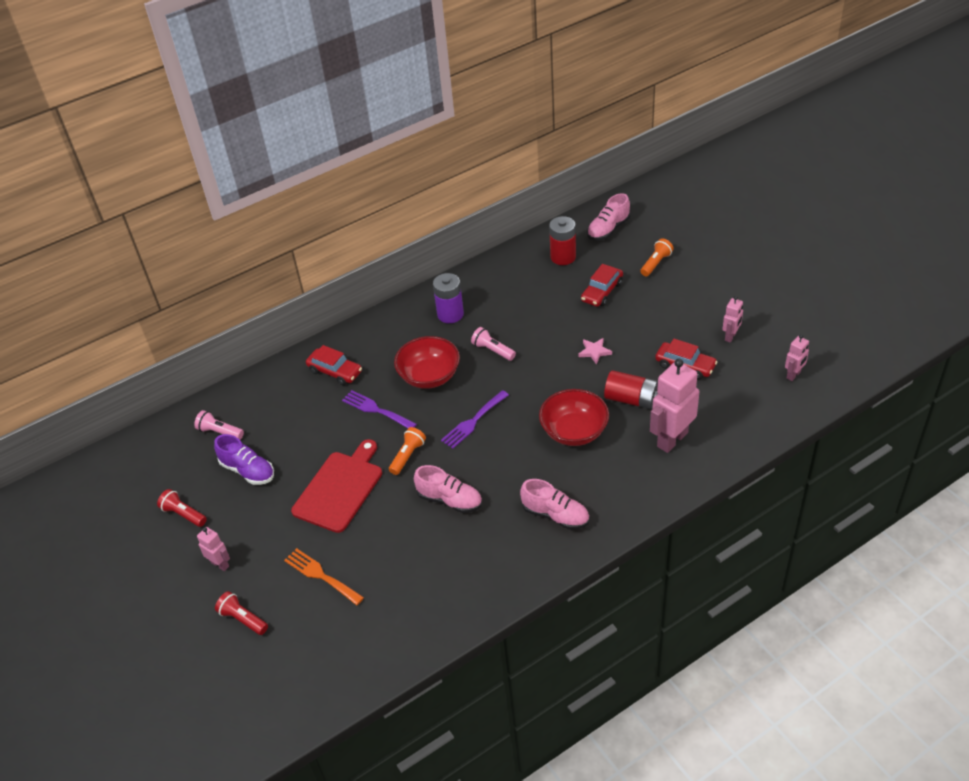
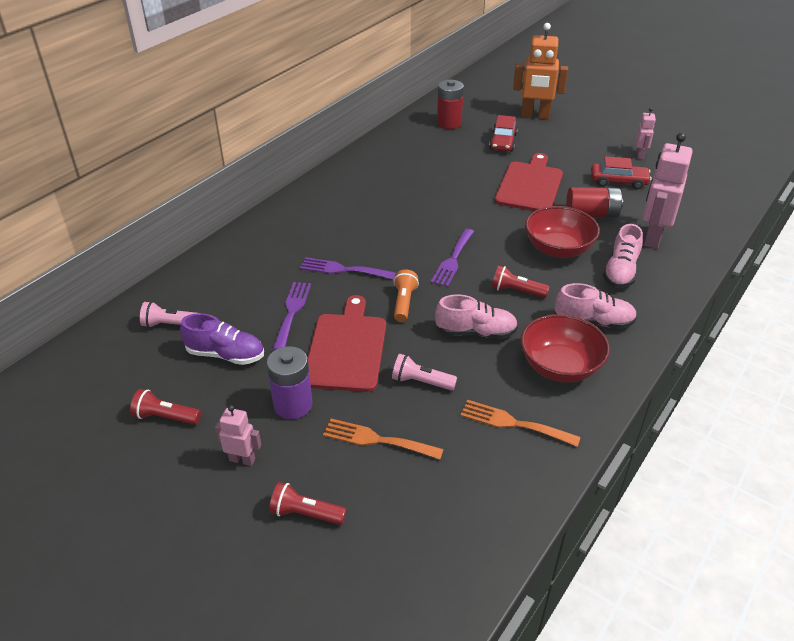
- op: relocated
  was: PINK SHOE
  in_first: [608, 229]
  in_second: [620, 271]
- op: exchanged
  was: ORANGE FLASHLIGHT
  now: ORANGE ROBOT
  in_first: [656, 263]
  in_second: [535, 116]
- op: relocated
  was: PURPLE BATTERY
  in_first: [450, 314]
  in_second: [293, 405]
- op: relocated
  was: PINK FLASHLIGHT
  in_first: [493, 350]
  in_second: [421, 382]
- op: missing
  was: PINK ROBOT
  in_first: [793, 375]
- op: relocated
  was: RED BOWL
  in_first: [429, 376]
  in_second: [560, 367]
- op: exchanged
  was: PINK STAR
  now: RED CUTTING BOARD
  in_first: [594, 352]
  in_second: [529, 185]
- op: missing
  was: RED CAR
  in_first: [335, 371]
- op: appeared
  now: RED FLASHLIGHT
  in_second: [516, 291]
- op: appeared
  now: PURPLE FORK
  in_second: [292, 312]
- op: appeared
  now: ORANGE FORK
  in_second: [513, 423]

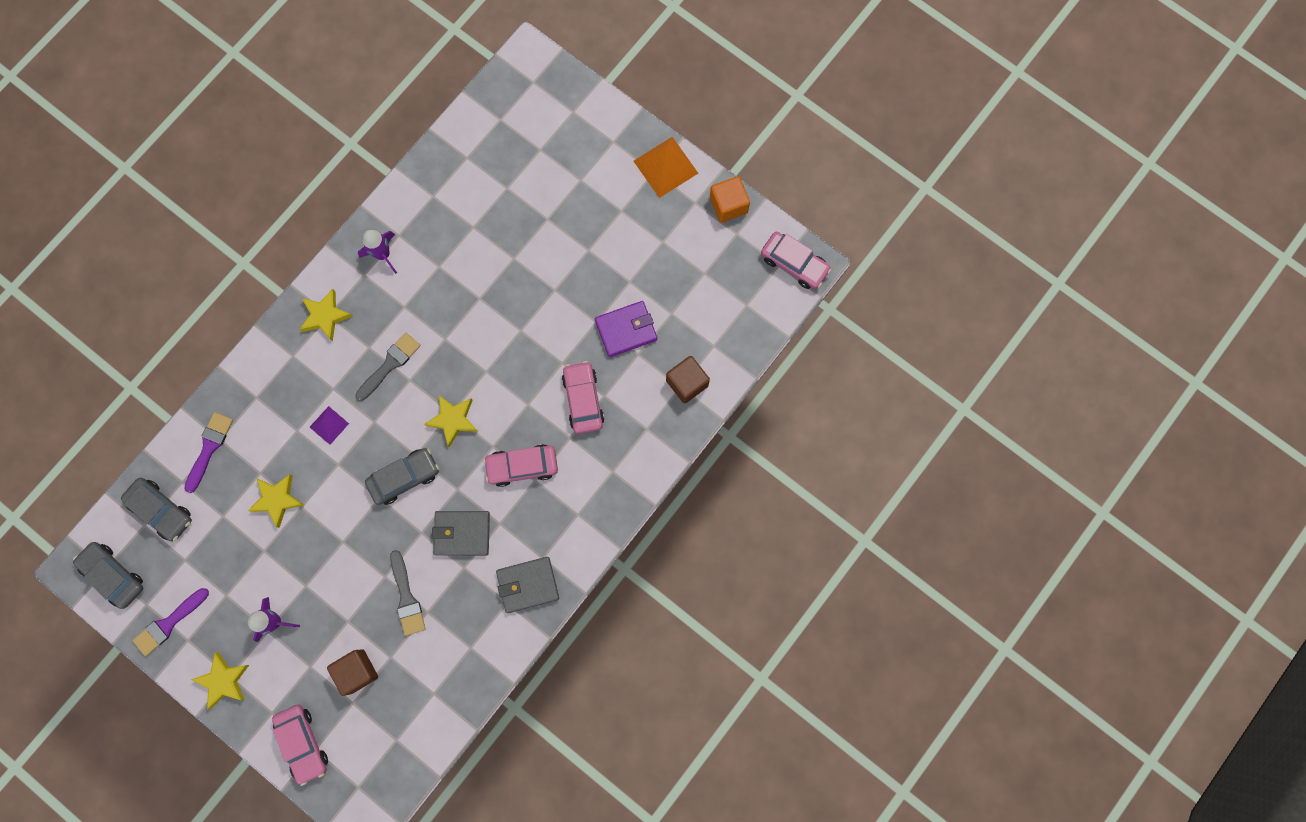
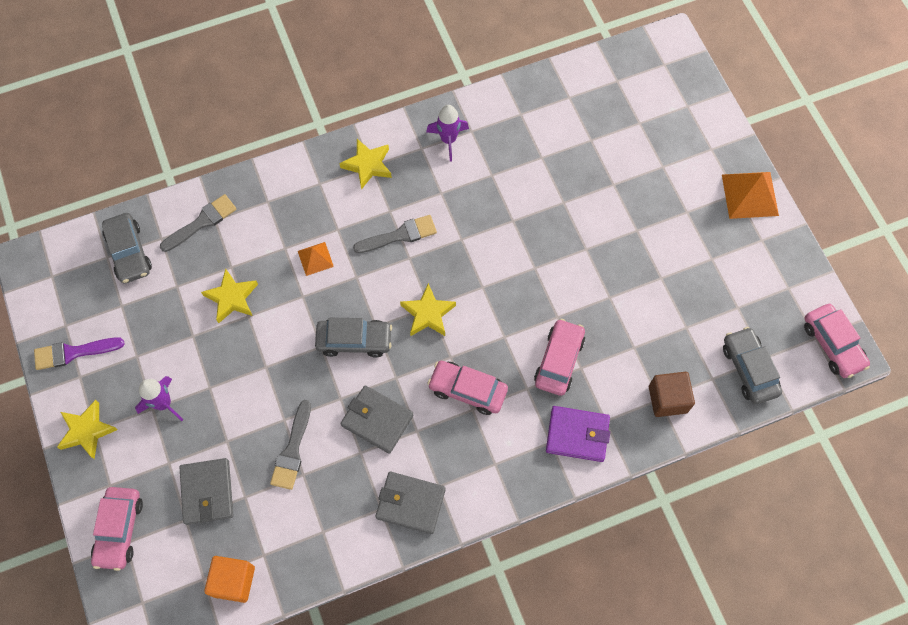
- op: relocated
  was: ORANGE CUBE
  in_first: [728, 205]
  in_second: [233, 581]
- op: relocated
  was: PURPLE WALLET
  in_first: [626, 330]
  in_second: [577, 435]
- op: colour
  was: PURPLE PYRAMID
  now: ORANGE PYRAMID
  in_first: [329, 425]
  in_second: [315, 258]
- op: colour
  was: PURPLE BRUSH
  now: GREY BRUSH
  in_first: [209, 448]
  in_second: [202, 222]
- op: relocated
  was: GREY CAR
  in_first: [113, 575]
  in_second: [749, 369]
- op: exchanged
  was: BROWN CUBE
  now: GREY WALLET
  in_first: [357, 671]
  in_second: [207, 492]

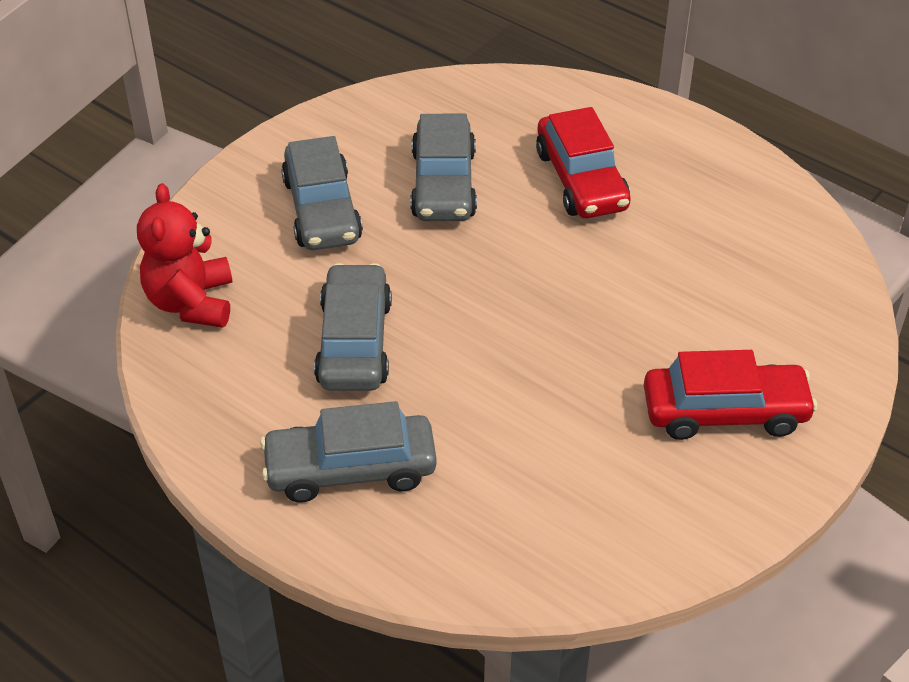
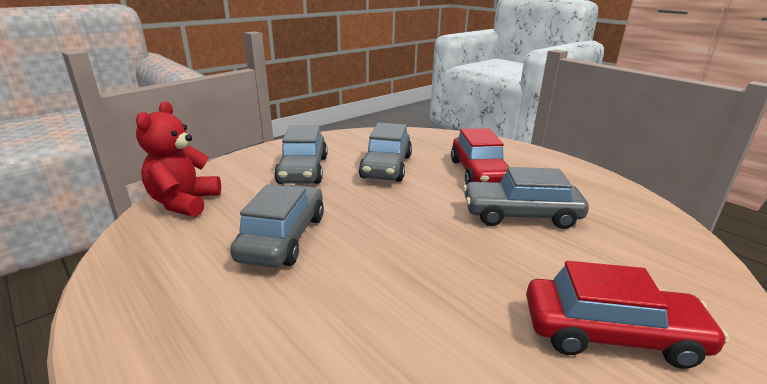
- op: relocated
  was: GREY CAR
  in_first: [350, 469]
  in_second: [520, 215]

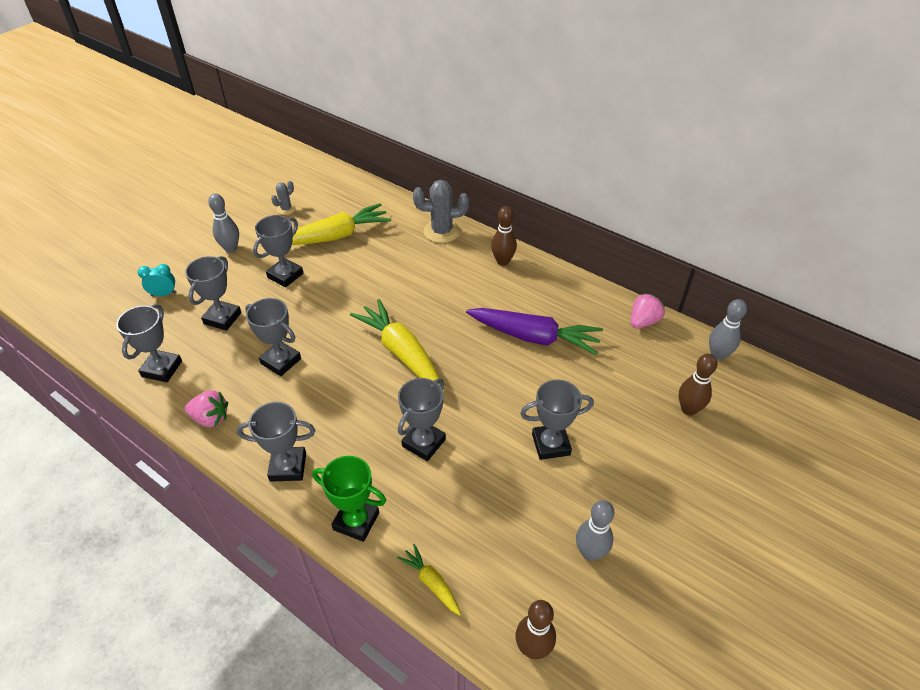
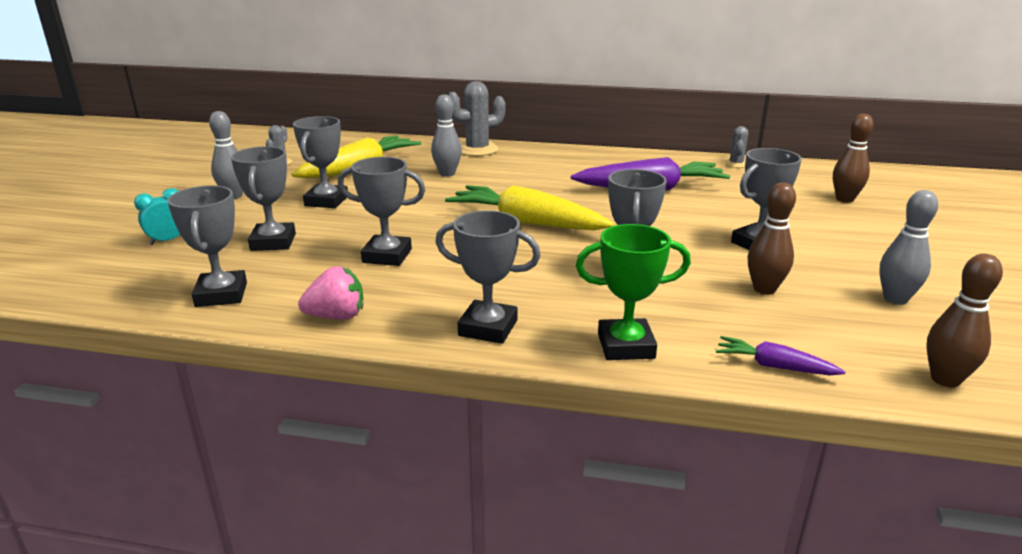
- op: relocated
  was: BROWN BOWLING PIN
  in_first: [503, 261]
  in_second: [764, 289]
- op: exchanged
  was: PINK STRAWBERRY
  now: GREY CACTUS
  in_first: [643, 322]
  in_second: [736, 164]
- op: relocated
  was: GREY BOWLING PIN
  in_first: [717, 355]
  in_second: [447, 174]
- op: spun
  was: GREY TROPHY
  in_first: [288, 467]
  in_second: [488, 328]
  clockwise: 45
- op: colour
  was: YELLOW CARROT
  now: PURPLE CARROT
  in_first: [431, 582]
  in_second: [774, 366]

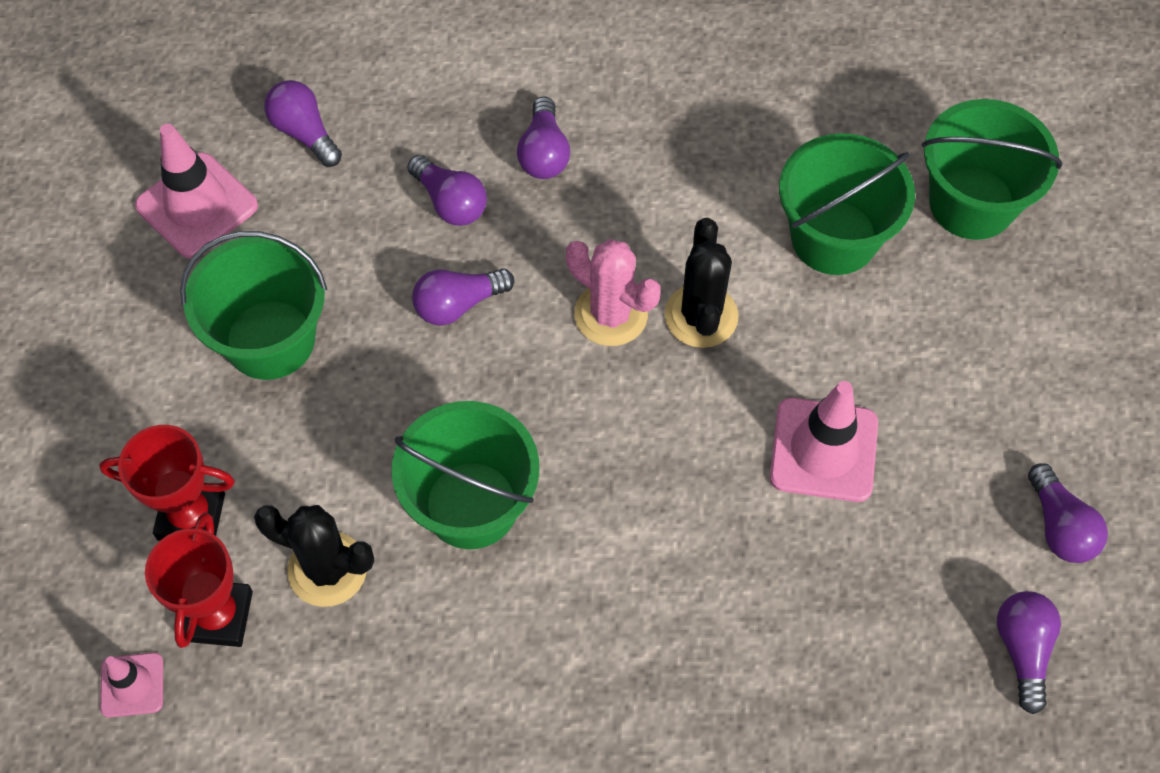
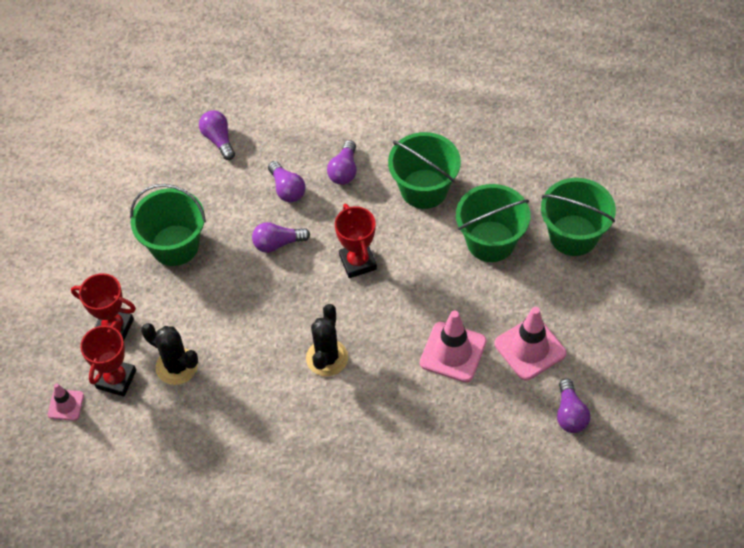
- op: relocated
  was: PINK TRAFFIC CONE
  in_first: [197, 206]
  in_second: [530, 348]
- op: relocated
  was: BLACK CACTUS
  in_first: [701, 316]
  in_second: [327, 358]
- op: exchanged
  was: PINK CACTUS
  now: RED TROPHY
  in_first: [611, 314]
  in_second: [357, 262]
- op: relocated
  was: GREEN BUCKET
  in_first: [471, 505]
  in_second: [424, 189]
- op: missing
  was: PURPLE LIGHT BULB
  in_first: [1023, 650]

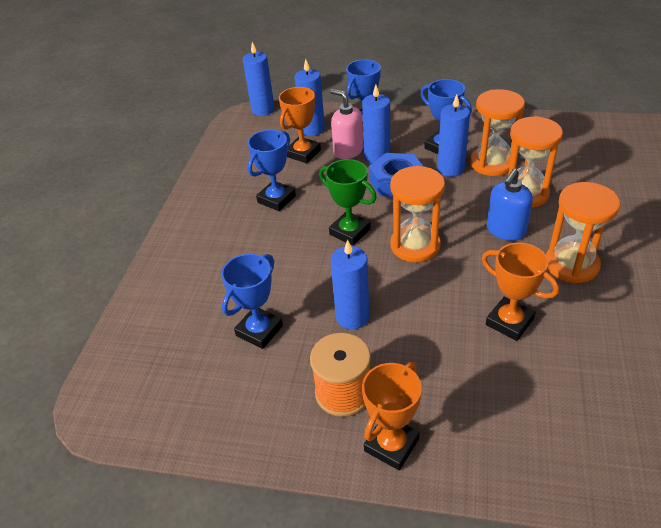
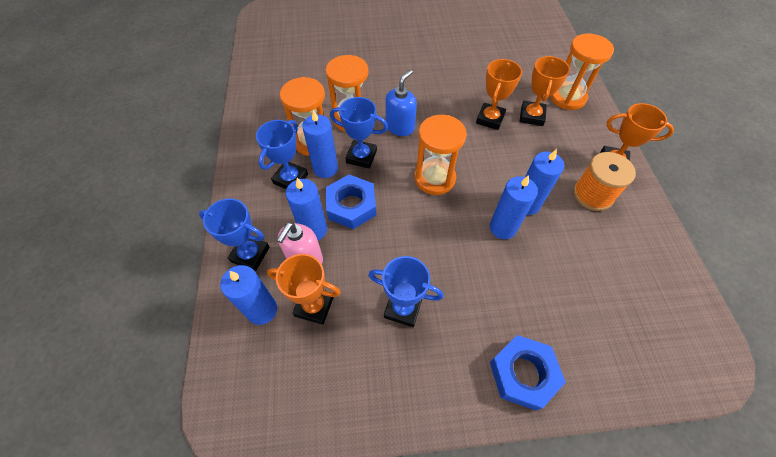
- op: relocated
  was: BLUE CANDLE
  in_first: [263, 110]
  in_second: [502, 228]
- op: missing
  was: GREEN TROPHY
  in_first: [350, 232]
- op: spun
  was: BLUE SOAP DISPENSER
  in_first: [505, 230]
  in_second: [400, 127]
  clockwise: -75
- op: relocated
  was: ORANGE HOURGLASS
  in_first: [571, 264]
  in_second: [567, 97]
- op: relocated
  was: BLUE TROPHY
  in_first: [259, 331]
  in_second: [361, 157]
- op: appeared
  now: ORANGE TROPHY
  in_second: [531, 116]
- op: appeared
  now: BLUE NUT
  in_second: [523, 374]

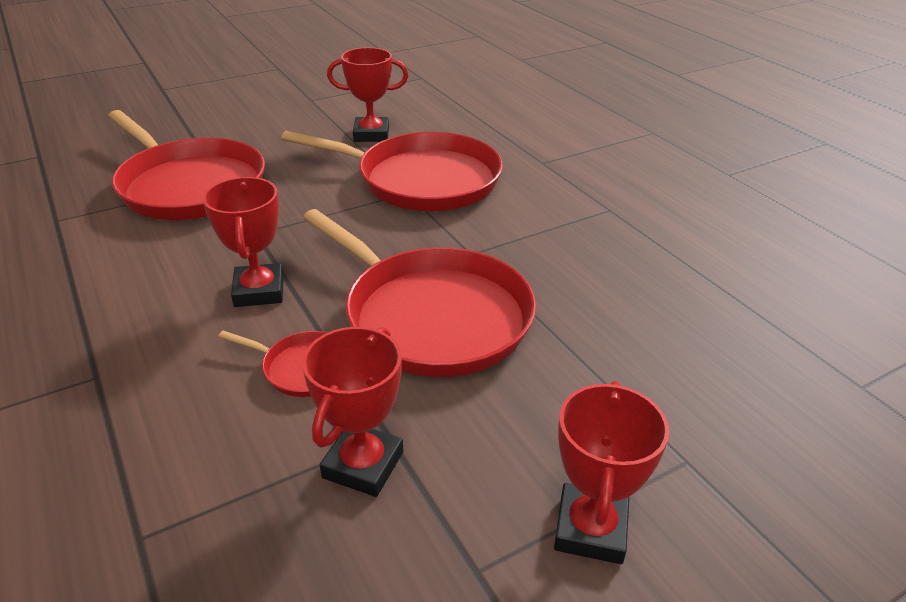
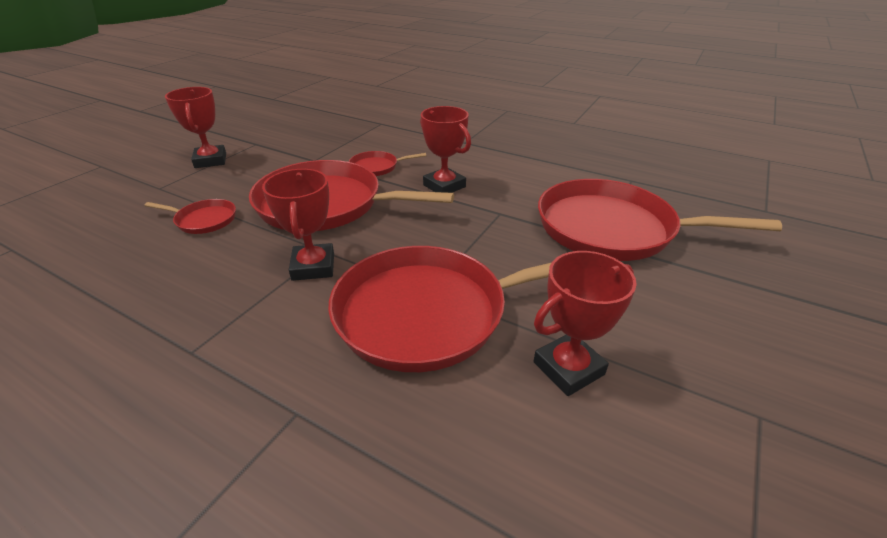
- op: relocated
  was: RED TROPHY
  in_first: [363, 465]
  in_second: [313, 267]
- op: appeared
  now: RED PAN
  in_second: [204, 220]

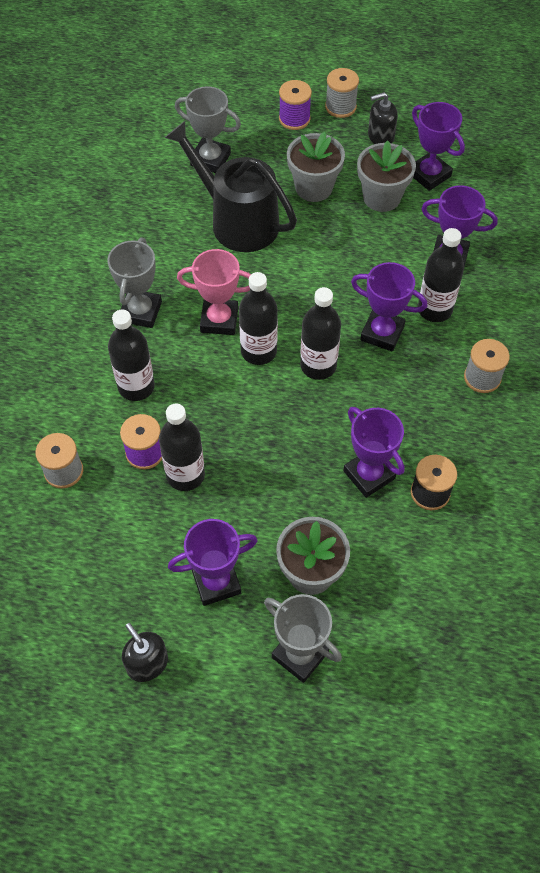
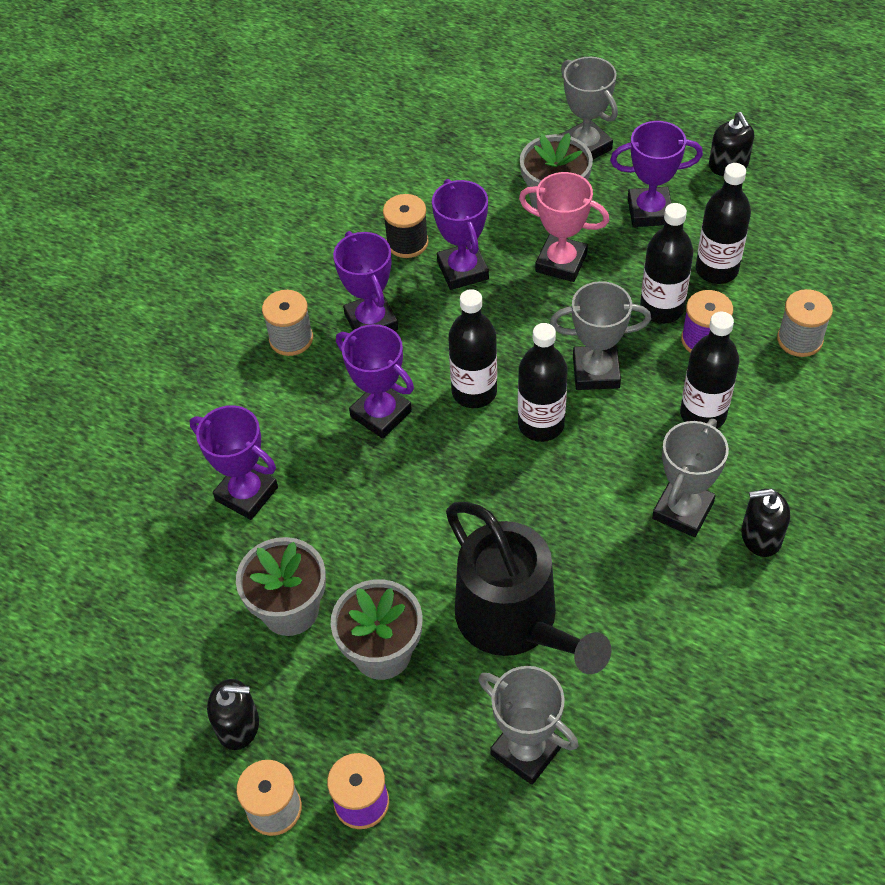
- op: relocated
  was: PURPLE TROPHY
  in_first: [429, 175]
  in_second: [371, 322]
- op: relocated
  was: BLACK BOTTLE
  in_first: [434, 309]
  in_second: [716, 270]
- op: relocated
  was: PINK TROPHY
  in_first: [219, 320]
  in_second: [561, 263]
- op: appeared
  now: GREY TROPHY
  in_second: [596, 372]
- op: appeared
  now: BLACK SOAP DISPENSER
  in_second: [761, 536]

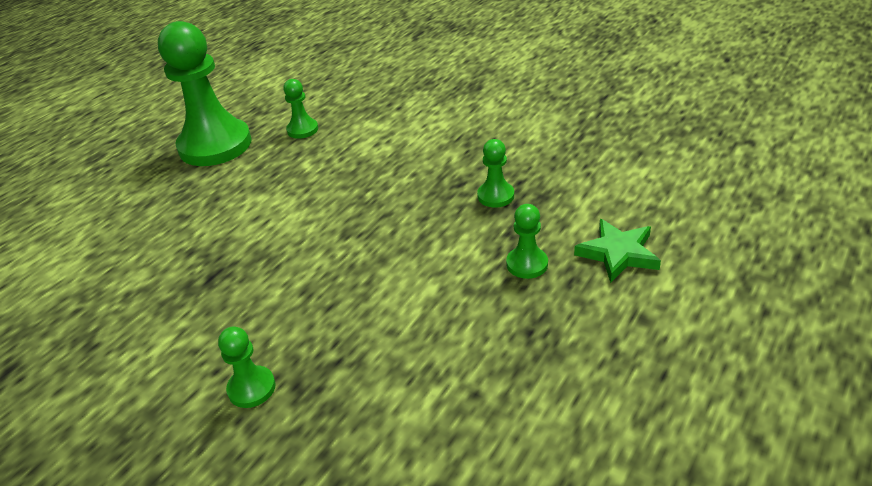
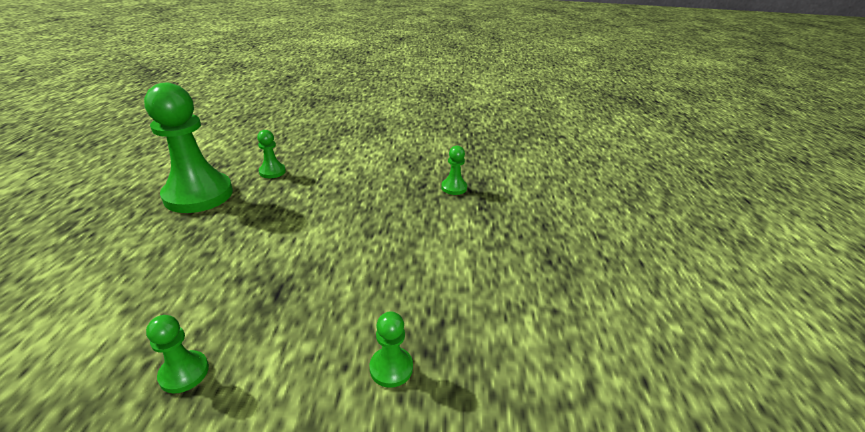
- op: relocated
  was: GREEN PAWN
  in_first: [527, 264]
  in_second: [184, 373]
- op: missing
  was: GREEN STAR
  in_first: [618, 253]

